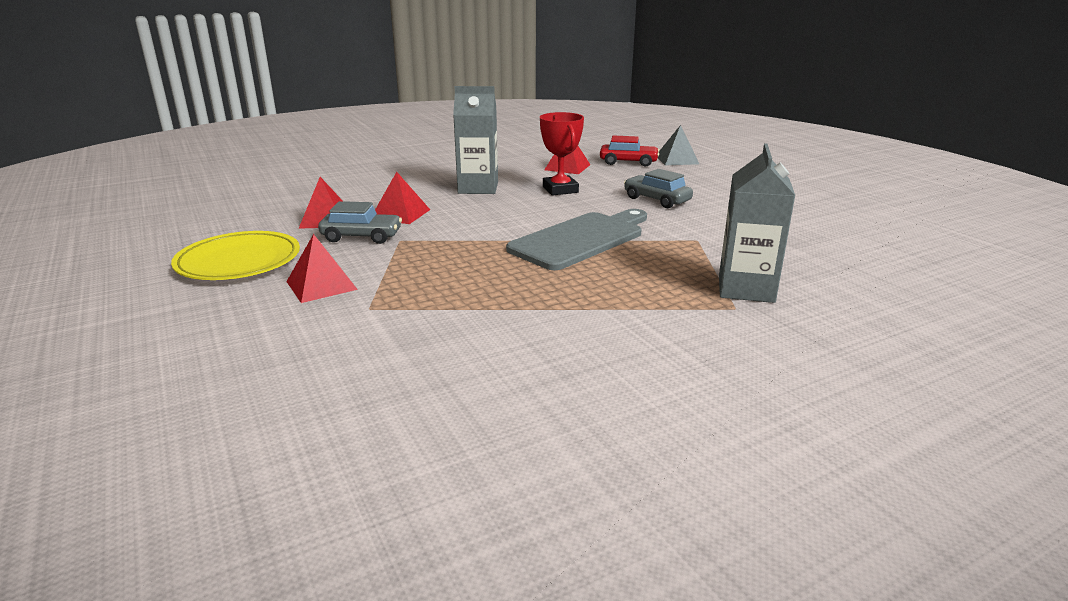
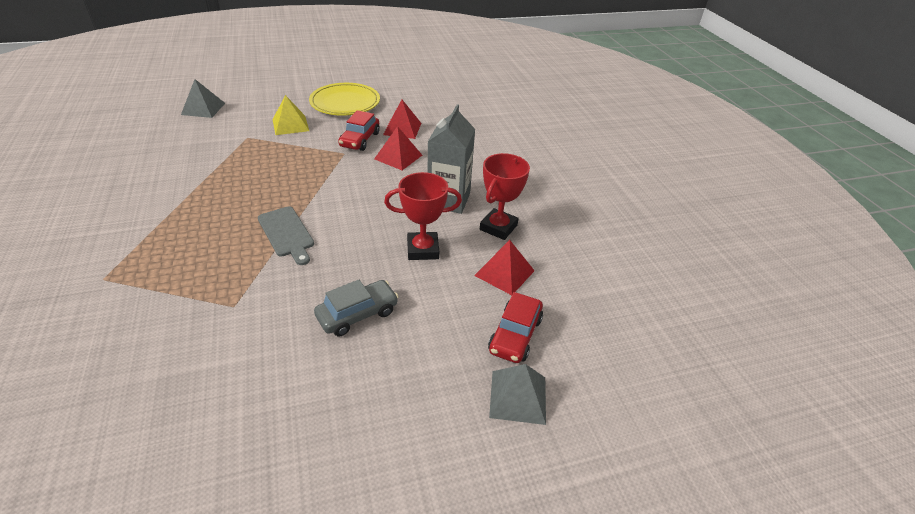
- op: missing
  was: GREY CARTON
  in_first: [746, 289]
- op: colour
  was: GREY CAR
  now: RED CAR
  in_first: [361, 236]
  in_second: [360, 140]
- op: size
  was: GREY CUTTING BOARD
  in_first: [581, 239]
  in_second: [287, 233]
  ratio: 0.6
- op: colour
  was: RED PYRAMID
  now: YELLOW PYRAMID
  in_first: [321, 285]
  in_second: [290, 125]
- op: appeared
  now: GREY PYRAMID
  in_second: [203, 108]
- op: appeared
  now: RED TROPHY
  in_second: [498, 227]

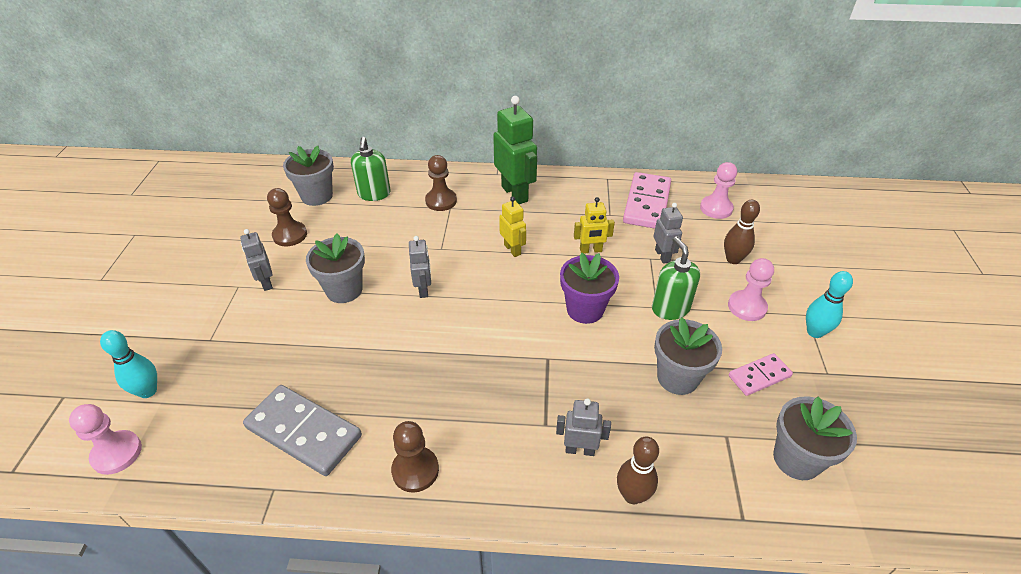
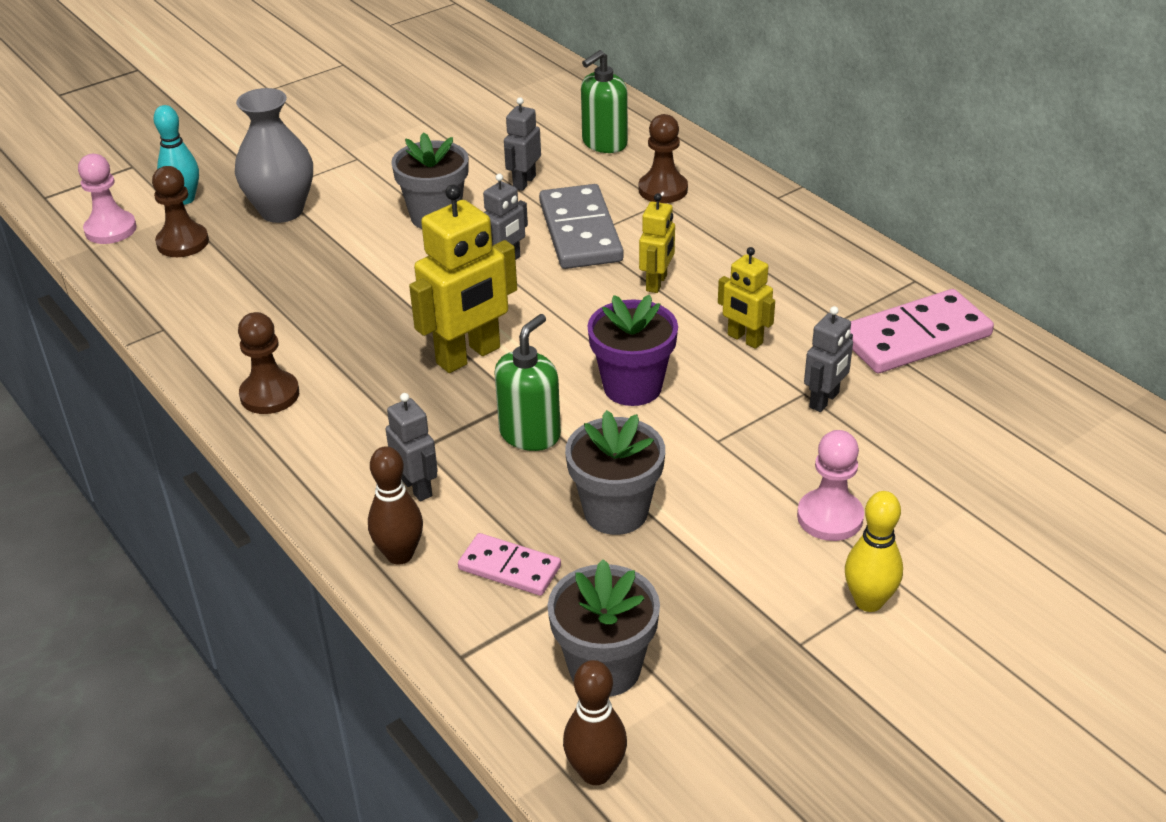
- op: missing
  was: GREEN ROBOT
  in_first: [515, 194]
- op: missing
  was: GREY FLOWER POT
  in_first: [317, 196]
- op: missing
  was: PINK PAWN
  in_first: [716, 208]
- op: relocated
  was: BROWN PAWN
  in_first: [290, 235]
  in_second: [183, 242]
- op: relocated
  was: BROWN BOWLING PIN
  in_first: [733, 259]
  in_second: [595, 772]
- op: relocated
  was: GREY ROBOT
  in_first: [266, 282]
  in_second: [524, 182]
- op: relocated
  was: GREEN SOAP DISPENSER
  in_first: [670, 308]
  in_second: [530, 434]
- op: colour
  was: TURQUOISE BOWLING PIN
  now: YELLOW BOWLING PIN
  in_first: [814, 332]
  in_second: [868, 601]
- op: relocated
  was: PINK DOMINO
  in_first: [759, 376]
  in_second: [509, 568]
- op: relocated
  was: GREY DOMINO
  in_first: [304, 432]
  in_second: [580, 232]
- op: appeared
  now: GREY VASE
  in_second: [282, 211]
- op: appeared
  now: YELLOW ROBOT
  in_second: [469, 356]

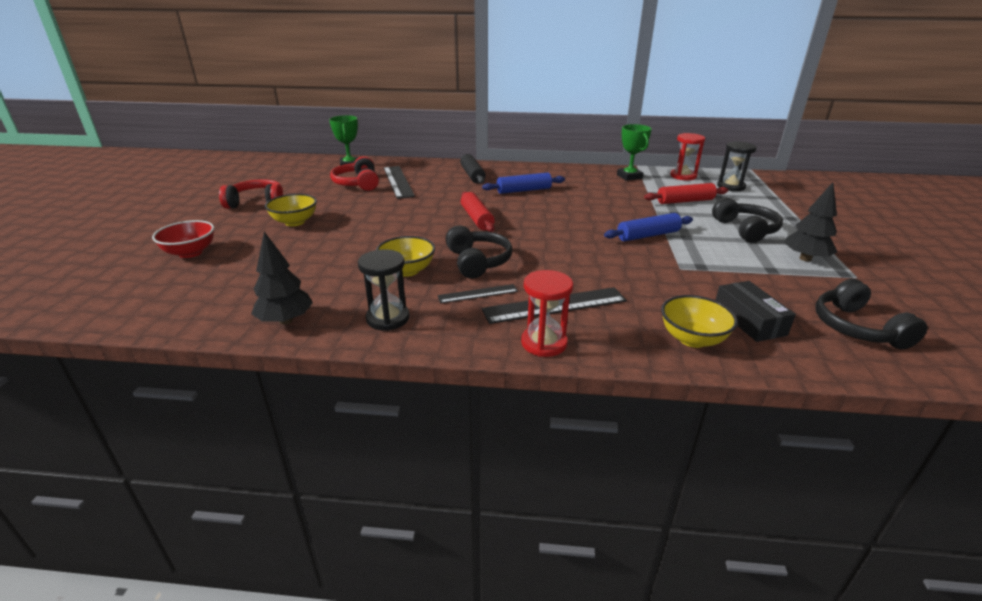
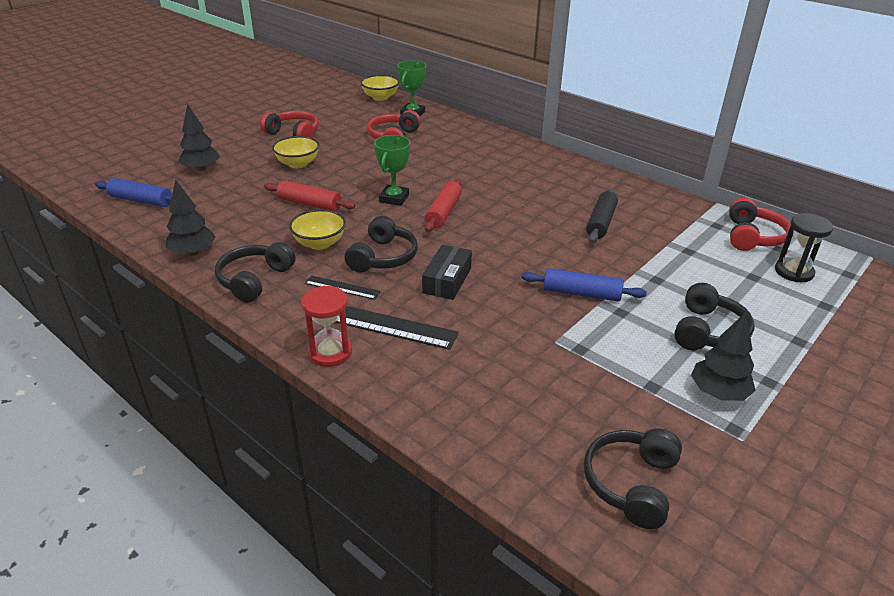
- op: relocated
  was: GREEN TROPHY
  in_first: [629, 177]
  in_second: [394, 198]
- op: exchanged
  was: RED HOURGLASS
  now: RED HEADPHONES
  in_first: [683, 176]
  in_second: [753, 236]
- op: relocated
  was: BLACK ROLLING PIN
  in_first: [472, 175]
  in_second: [600, 223]
- op: missing
  was: BLACK RULER
  in_first: [398, 181]
- op: relocated
  was: BLUE ROLLING PIN
  in_first: [524, 190]
  in_second: [141, 201]
- op: relocated
  was: RED ROLLING PIN
  in_first: [685, 201]
  in_second: [309, 204]
- op: exchanged
  was: RED BOWL
  now: BLACK TREE
  in_first: [190, 253]
  in_second: [201, 169]
- op: exchanged
  was: BLACK HOURGLASS
  now: BLACK HEADPHONES
  in_first: [388, 318]
  in_second: [254, 280]
- op: relocated
  was: BLACK BOX
  in_first: [749, 320]
  in_second: [447, 280]
- op: relocated
  was: YELLOW BOWL
  in_first: [692, 339]
  in_second: [380, 97]

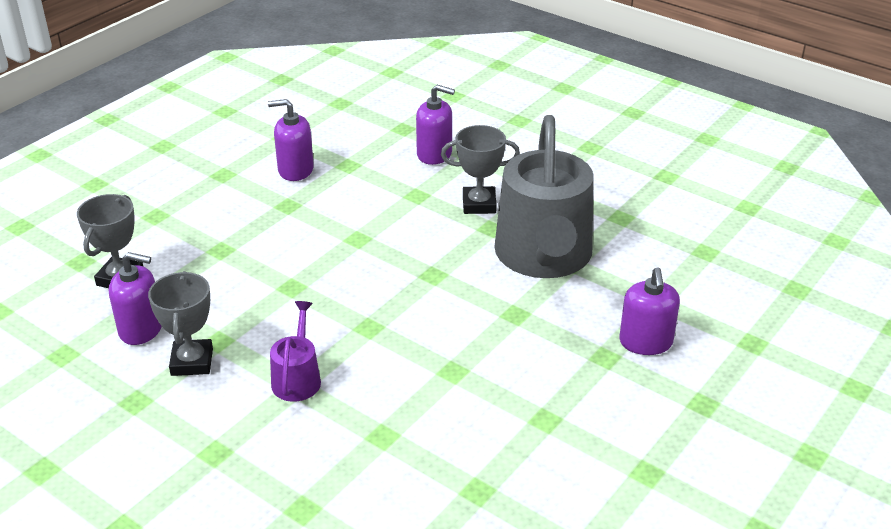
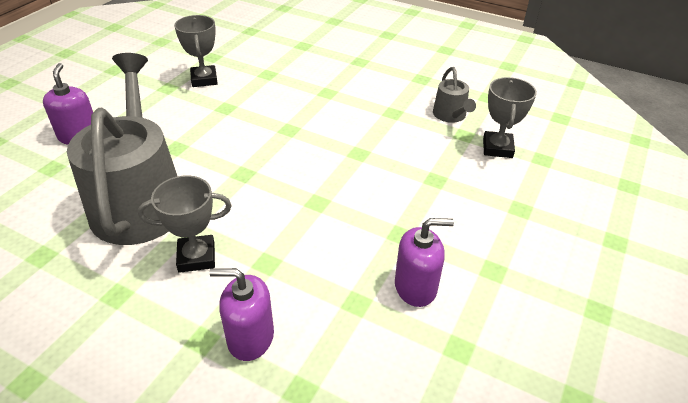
- op: exchanged
  was: PURPLE SOAP DISPENSER
  now: GREY WATERING CAN
  in_first: [141, 329]
  in_second: [451, 115]
- op: relocated
  was: GREY TROPHY
  in_first: [192, 362]
  in_second: [204, 79]
- op: missing
  was: PURPLE WATERING CAN
  in_first: [297, 378]

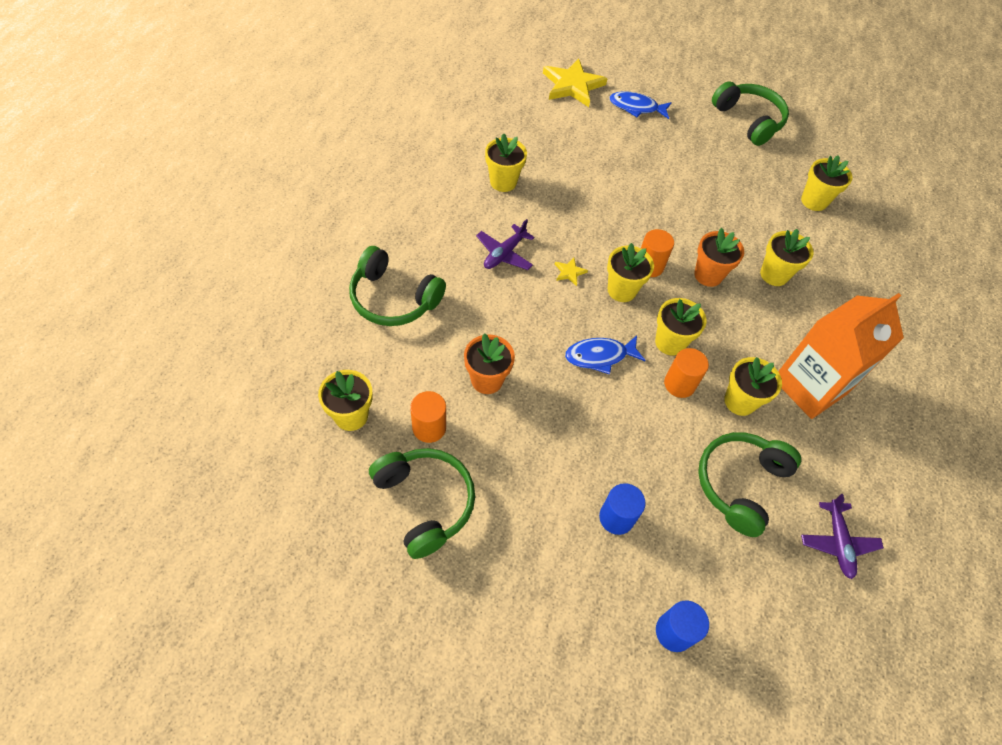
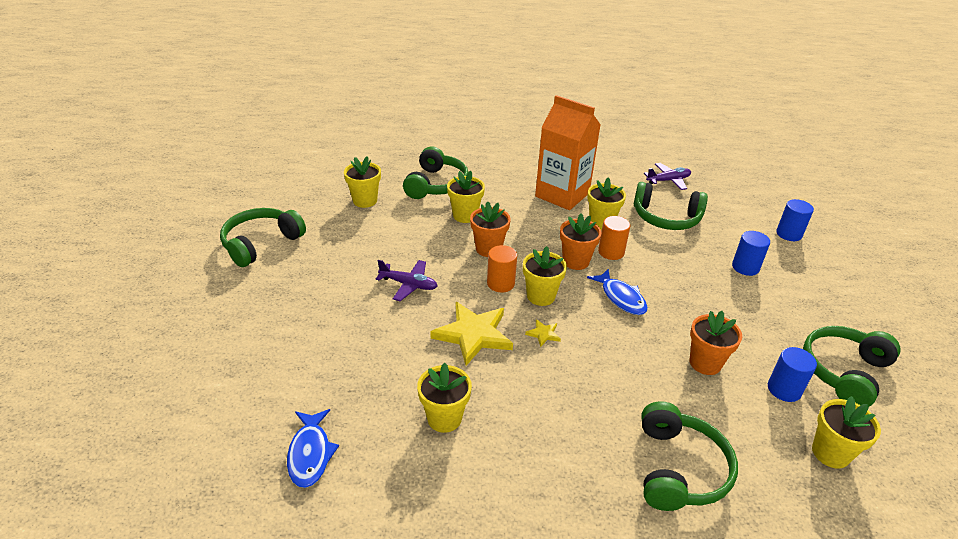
- op: relocated
  was: YELLOW STAR
  in_first: [572, 85]
  in_second: [473, 335]
- op: relocated
  was: BLUE FISH
  in_first: [636, 107]
  in_second: [310, 454]
- op: relocated
  was: PURPLE PLANE
  in_first: [504, 254]
  in_second: [408, 284]
- op: colour
  was: YELLOW FLOWER POT
  now: ORANGE FLOWER POT
  in_first: [670, 342]
  in_second: [575, 261]
- op: colour
  was: ORANGE CYLINDER
  now: BLUE CYLINDER
  in_first: [429, 427]
  in_second: [784, 389]
- op: appeared
  now: GREEN HEADPHONES
  in_second: [436, 184]

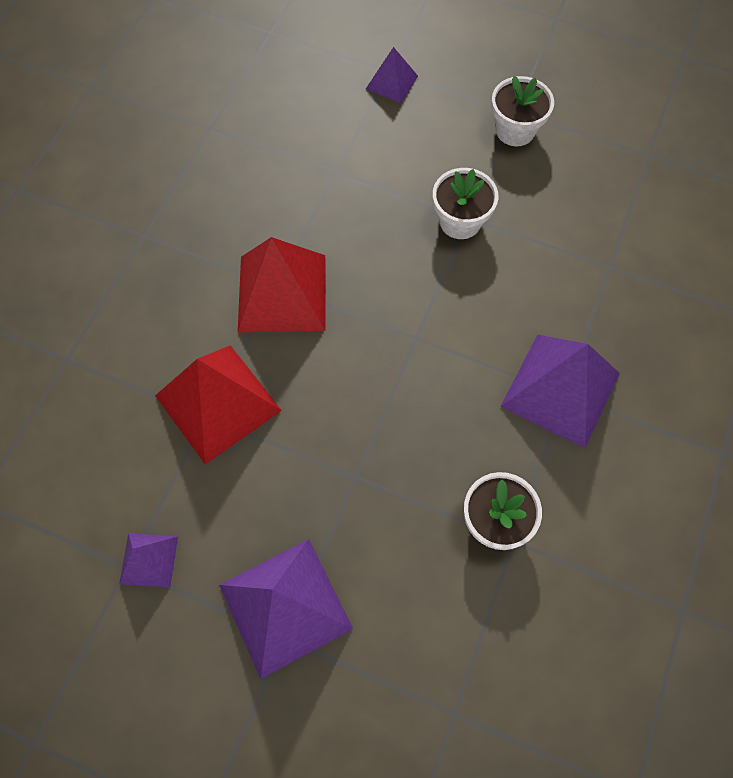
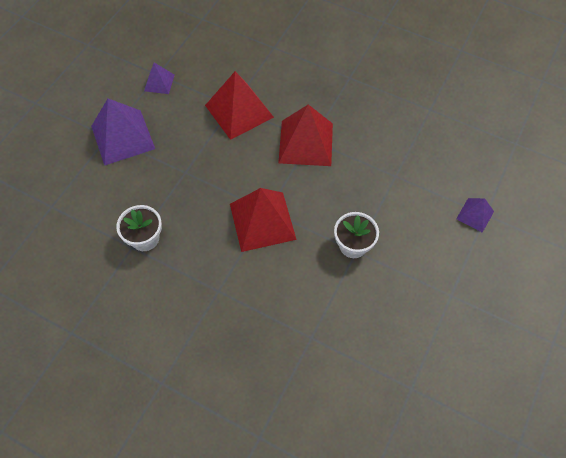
- op: missing
  was: WHITE FLOWER POT
  in_first: [515, 130]
- op: missing
  was: PURPLE PYRAMID
  in_first: [560, 389]
- op: appeared
  now: RED PYRAMID
  in_second: [262, 221]

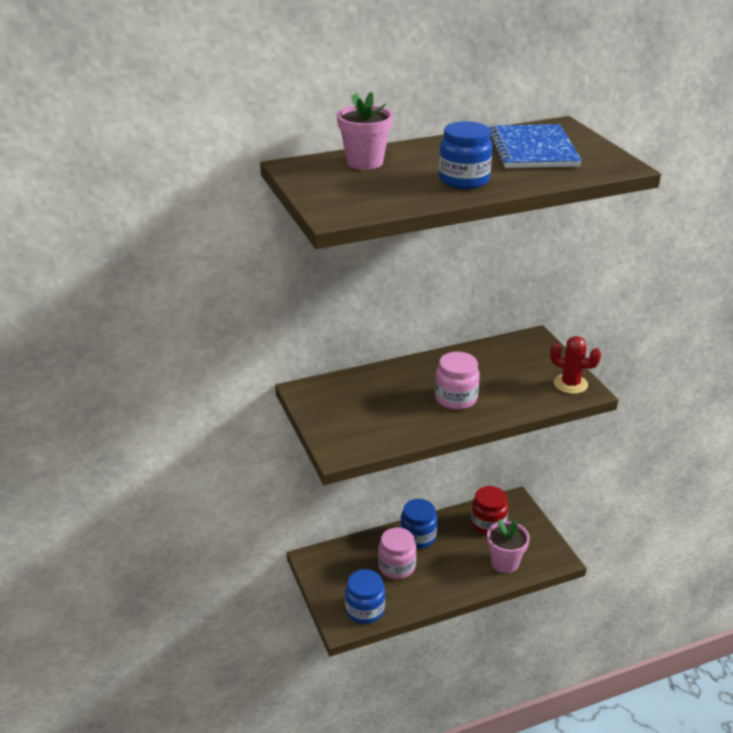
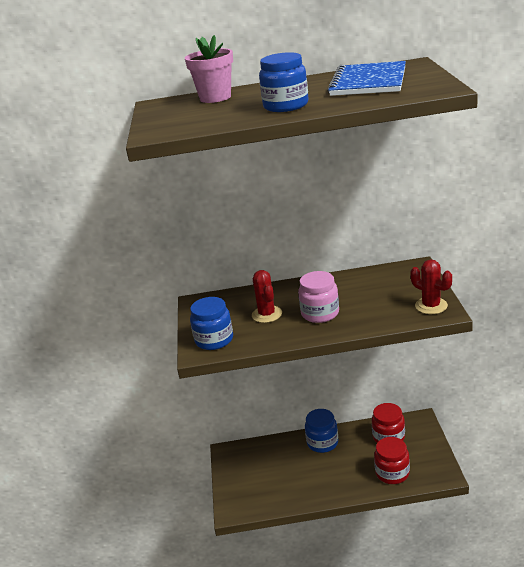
- op: exchanged
  was: PINK FLOWER POT
  now: RED JAR
  in_first: [505, 563]
  in_second: [392, 473]
- op: missing
  was: PINK JAR
  in_first: [396, 566]
- op: relocated
  was: BLUE JAR
  in_first: [365, 610]
  in_second: [214, 340]
- op: appeared
  now: RED CACTUS
  in_second: [267, 314]

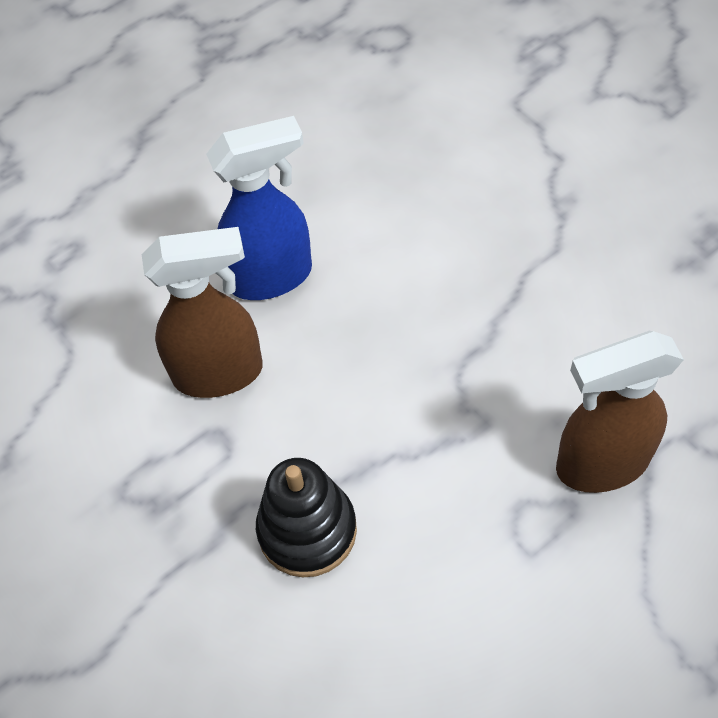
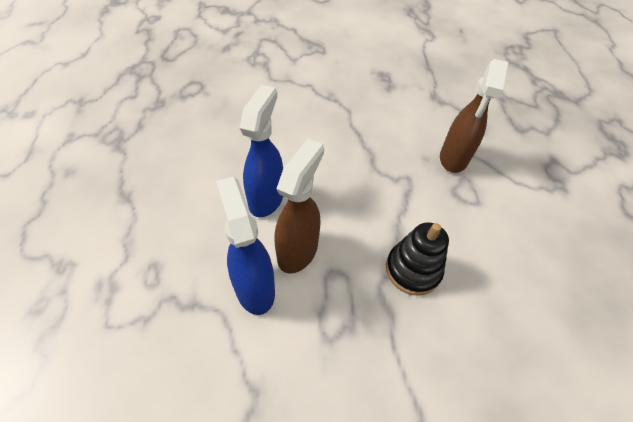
- op: appeared
  now: BLUE SPRAY BOTTLE
  in_second: [254, 287]

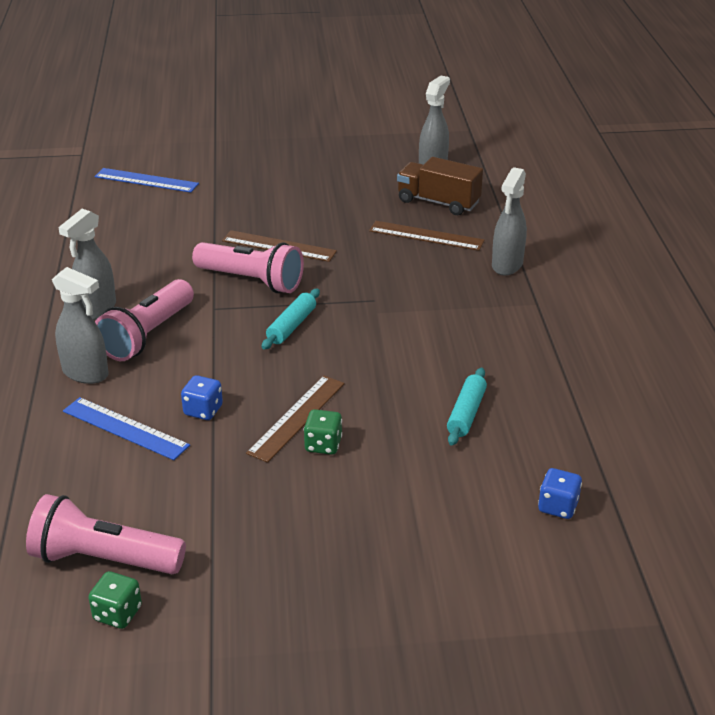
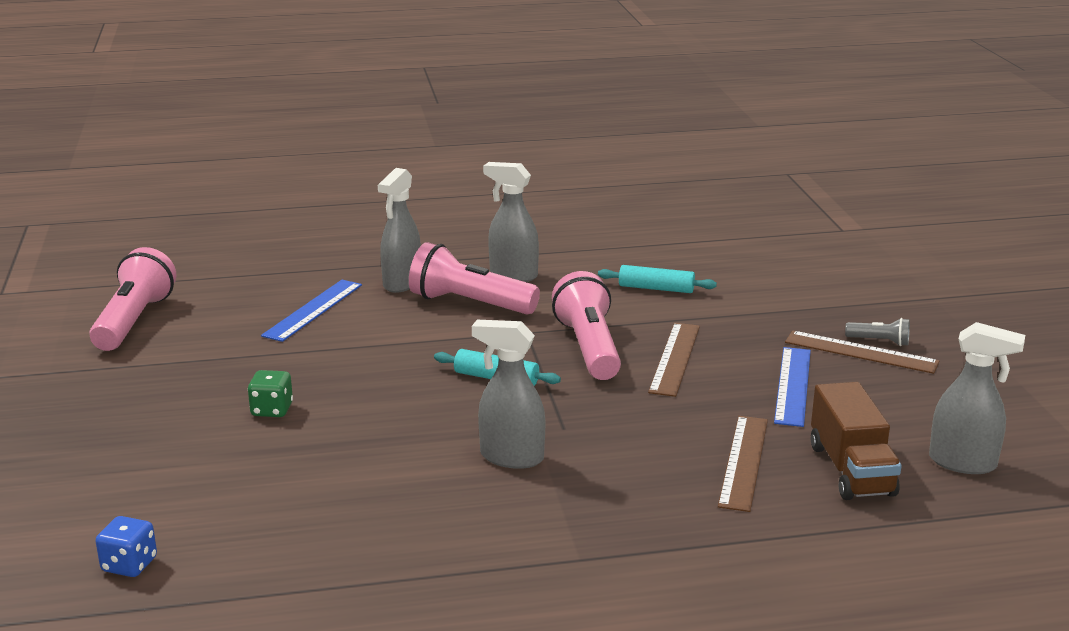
- op: spun
  was: BROWN TRUCK
  in_first: [438, 202]
  in_second: [851, 470]
  clockwise: 150
- op: relocated
  was: GREY SPRAY BOTTLE
  in_first: [507, 265]
  in_second: [511, 457]
- op: relocated
  was: BLUE RULER
  in_first: [146, 180]
  in_second: [793, 386]
- op: spun
  was: PINK FLASHLIGHT
  in_first: [251, 281]
  in_second: [589, 348]
  clockwise: 150
- op: relocated
  was: TURQUOISE ROLLING PIN
  in_first: [466, 413]
  in_second: [656, 288]
- op: missing
  was: BLUE DICE
  in_first: [203, 410]
- op: relocated
  was: BROWN RULER
  in_first: [297, 417]
  in_second: [861, 352]
- op: missing
  was: GREEN DICE
  in_first: [117, 613]
- op: appeared
  now: GREY FLASHLIGHT
  in_second: [879, 341]

